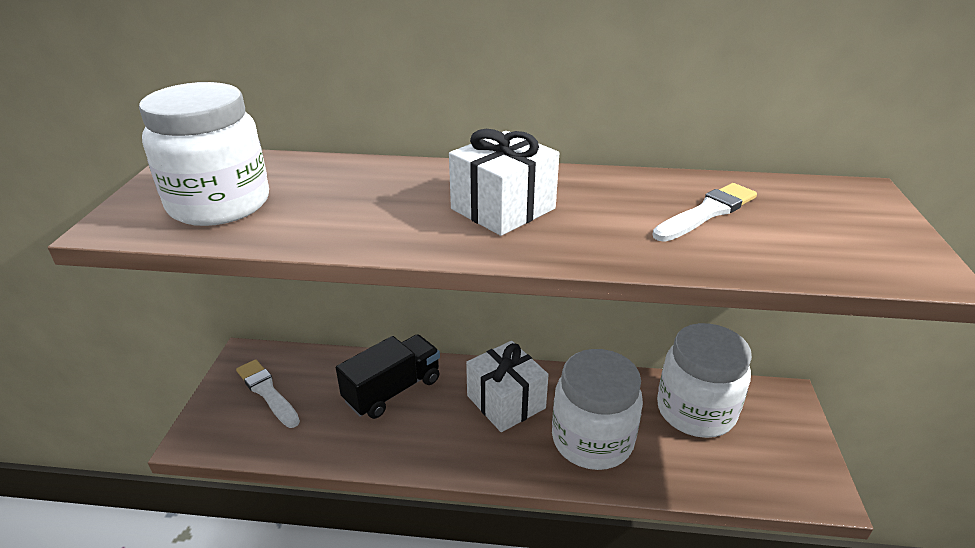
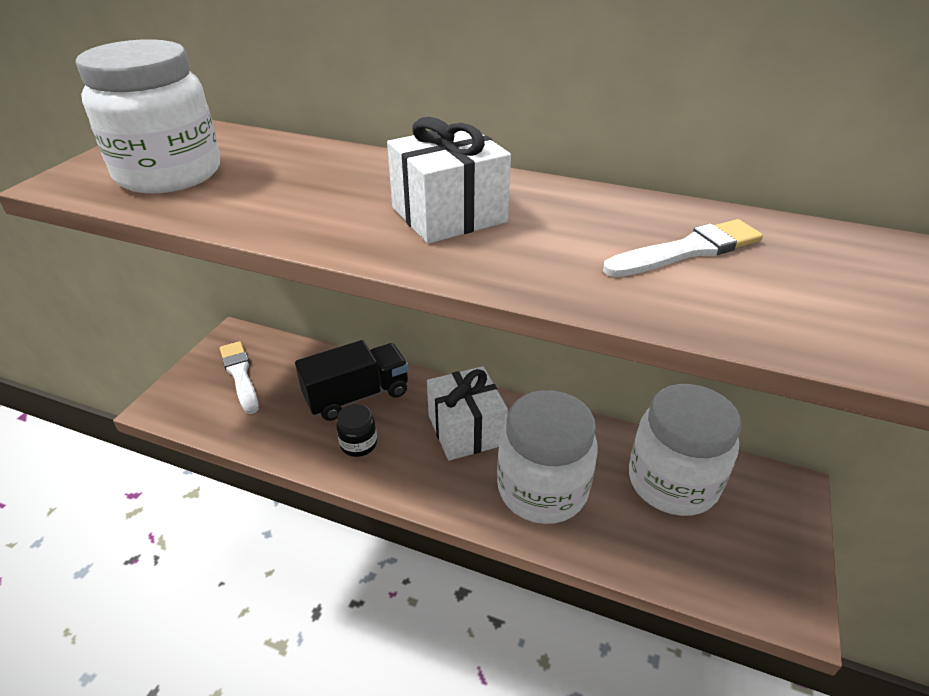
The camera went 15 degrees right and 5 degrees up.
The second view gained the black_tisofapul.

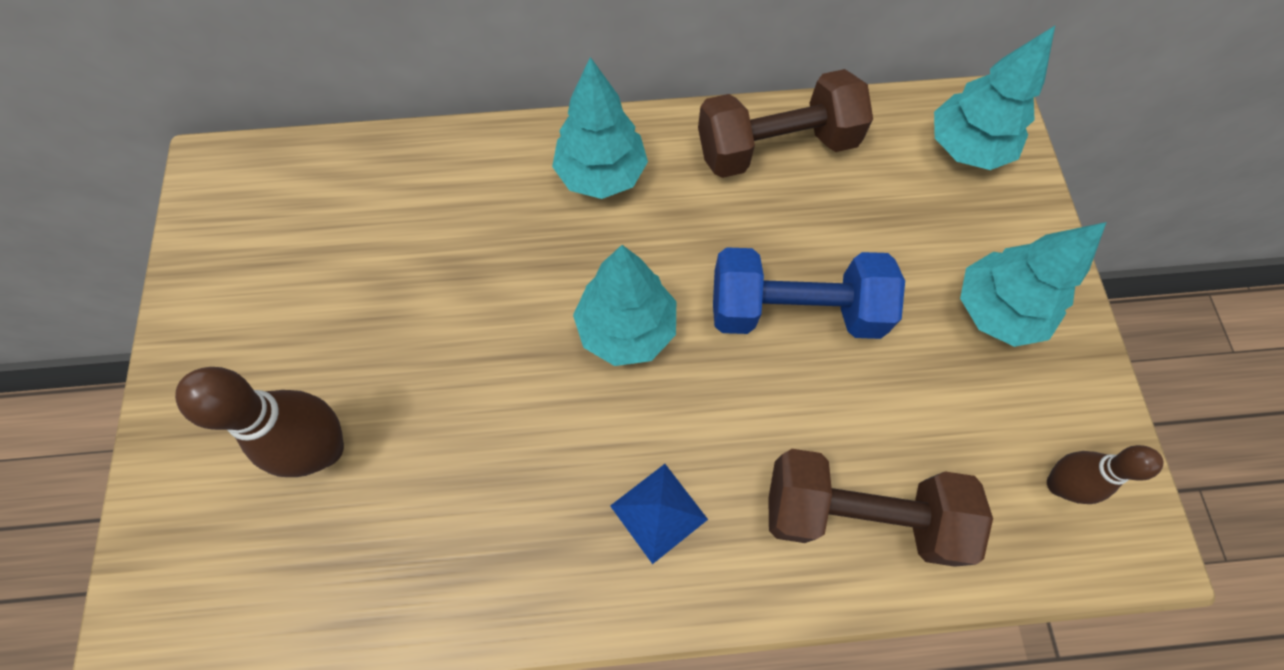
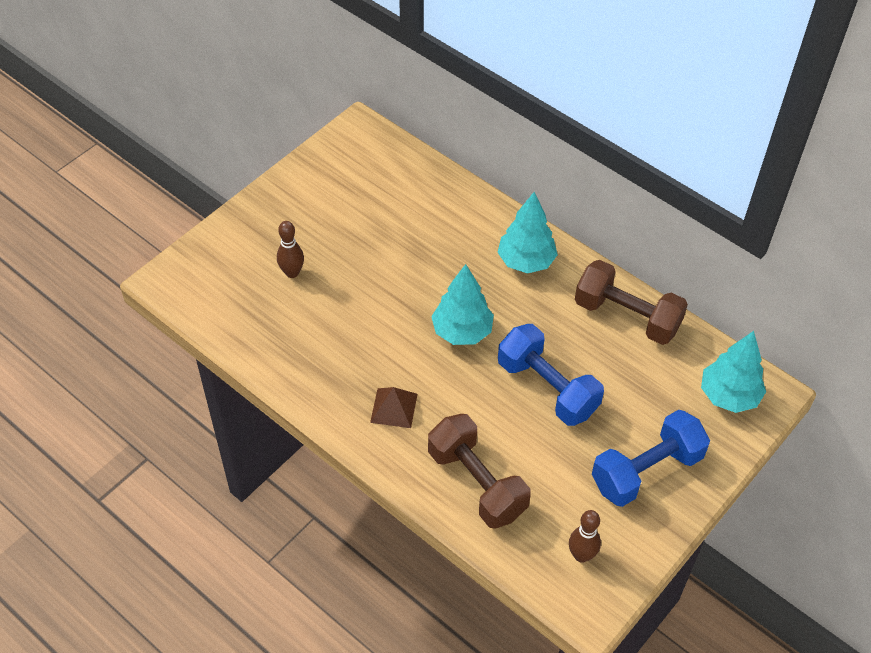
The camera went 45 degrees right and 15 degrees down.
The size of the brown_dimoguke (1st from left) changed by a factor of 0.62.
What was the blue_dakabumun turned into the brown_dakabumun.
Where the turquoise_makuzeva (4th from left) stood, the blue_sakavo (2nd from left) came to stand.

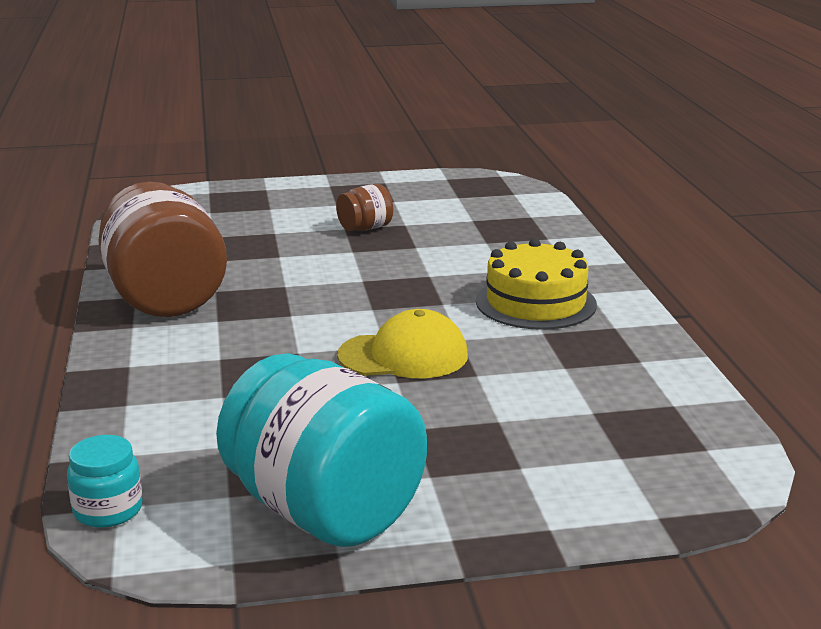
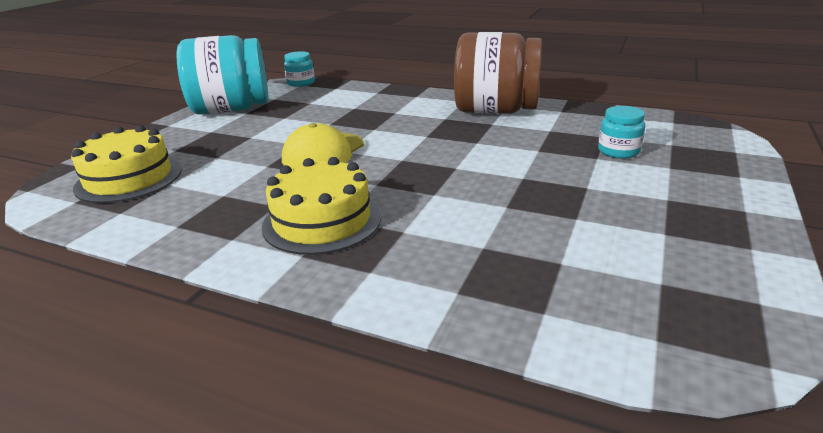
The camera went 125 degrees right and 5 degrees up.
The second view gained the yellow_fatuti (1st from left).
The second view gained the turquoise_tisofapul (3rd from left).
The second view lost the brown_tisofapul (2nd from left).

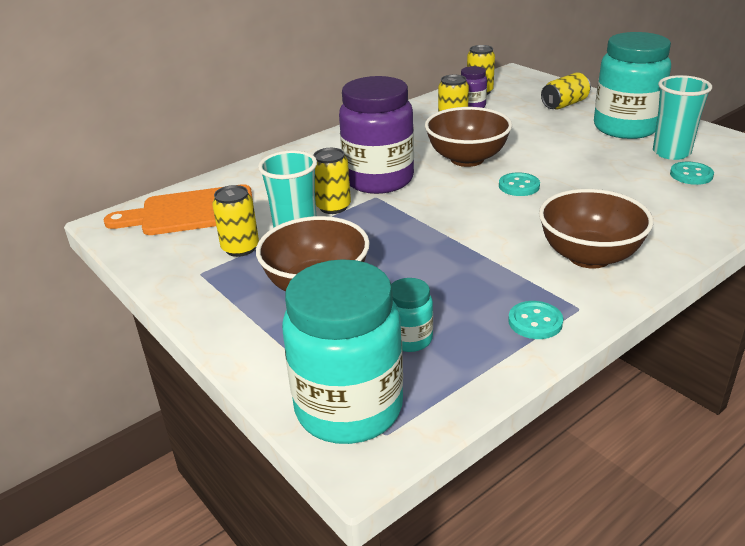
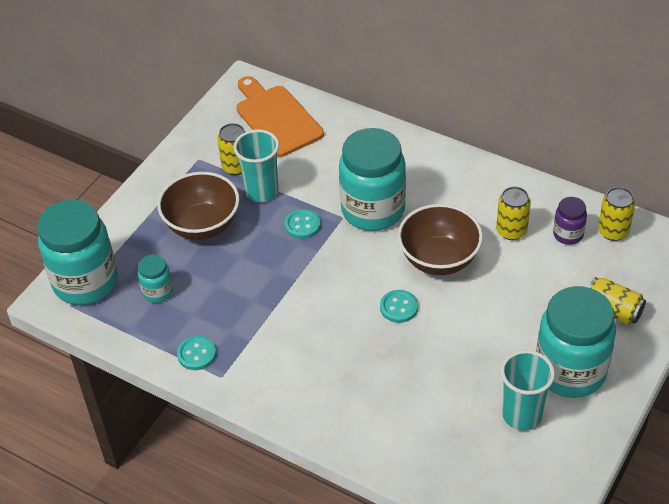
The camera went 70 degrees right and 15 degrees up.
The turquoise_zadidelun (3rd from left in the first image) ended up elsewhere.
What was the purple_tisofapul (1st from left) turned into the turquoise_tisofapul (3rd from left).
The second view lost the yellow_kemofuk (2nd from left).
The second view lost the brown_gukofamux (3rd from left).

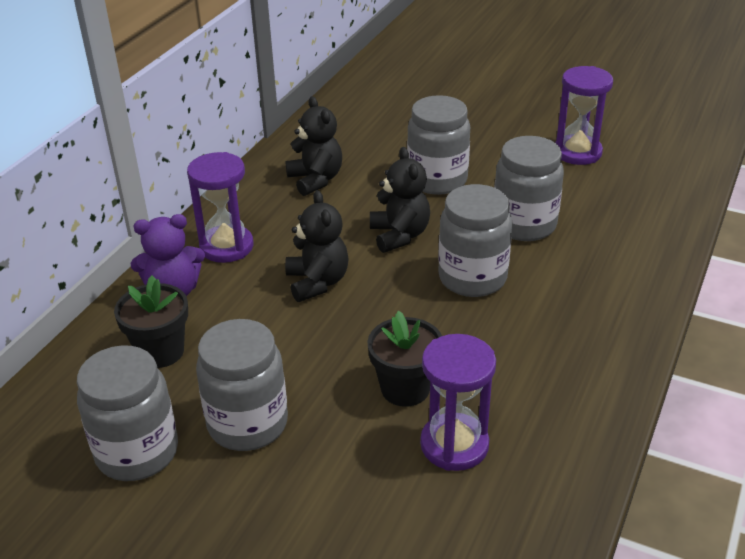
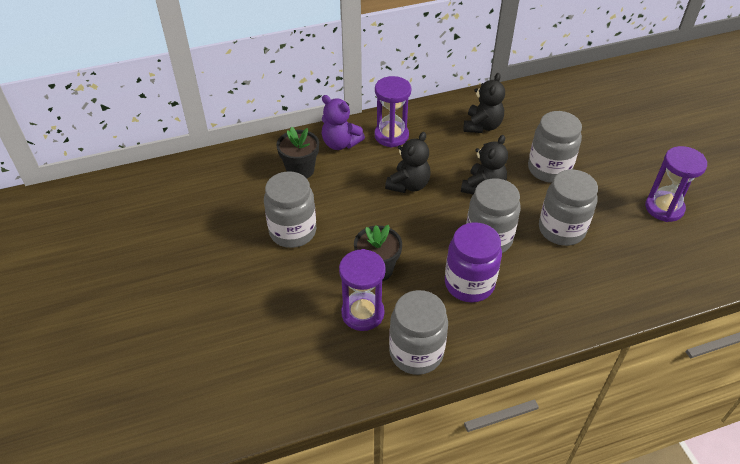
The camera went 45 degrees right and 10 degrees up.
The grey_tisofapul (1st from left in the first image) ended up elsewhere.
The second view gained the purple_tisofapul.

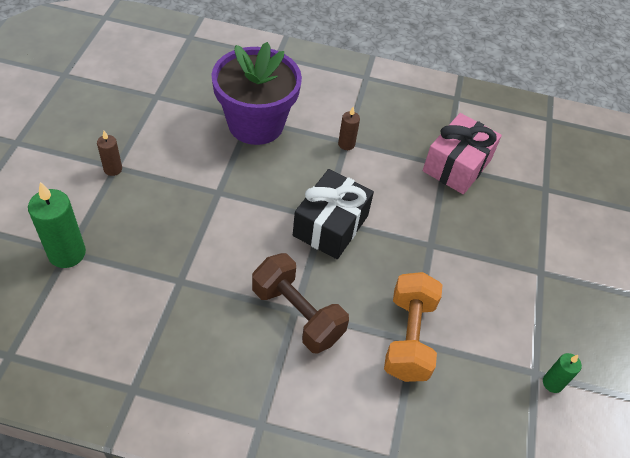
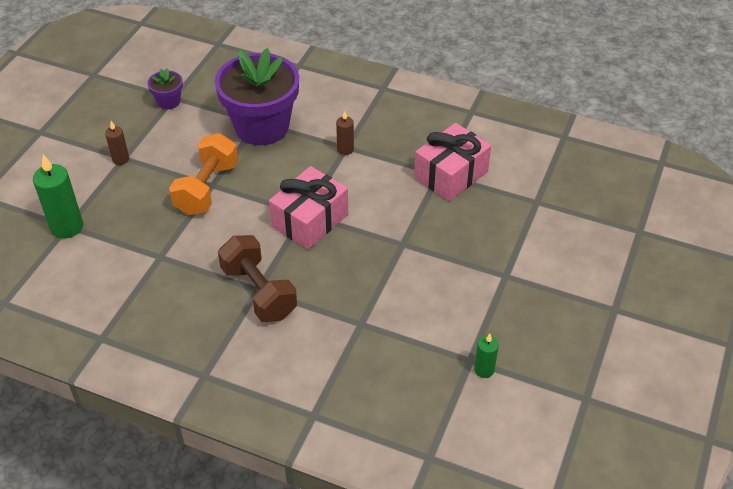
The camera went 15 degrees right and 5 degrees down.
The second view gained the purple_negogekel (1st from left).
The orange_sakavo ended up elsewhere.
What was the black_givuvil turned into the pink_givuvil (1st from left).

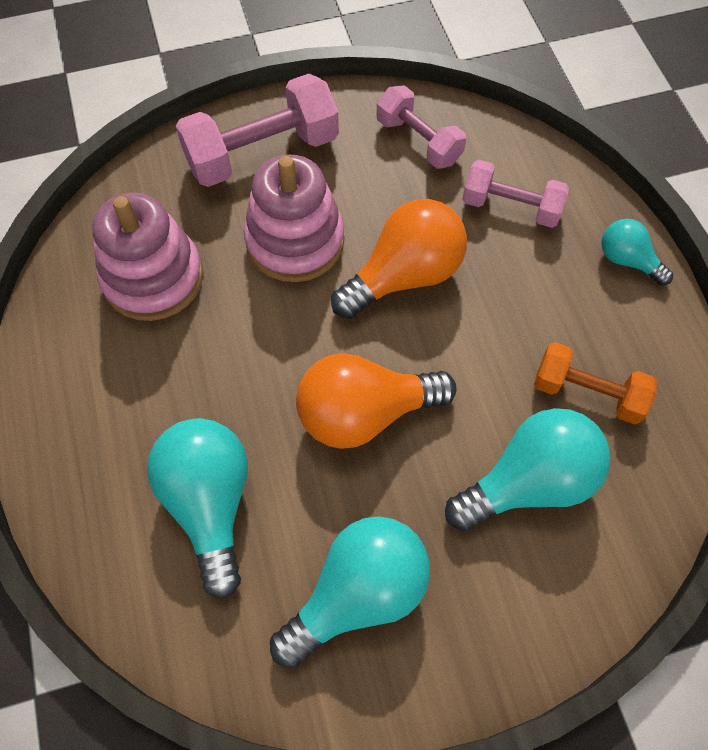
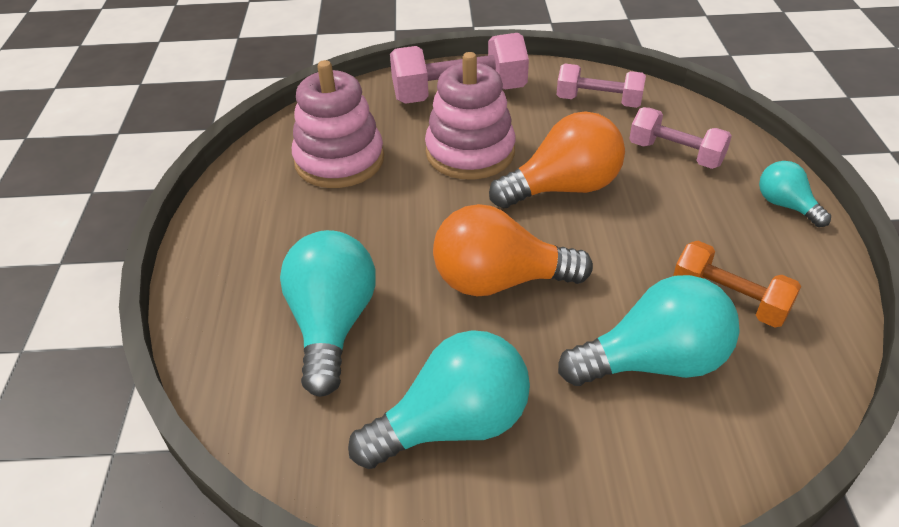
The camera went 15 degrees right and 20 degrees down.
The pink_sakavo (2nd from left) ended up facing another way, 45 degrees counterclockwise from before.

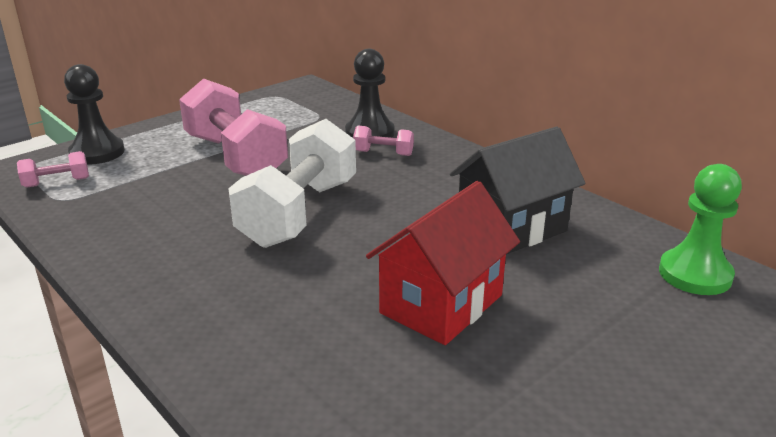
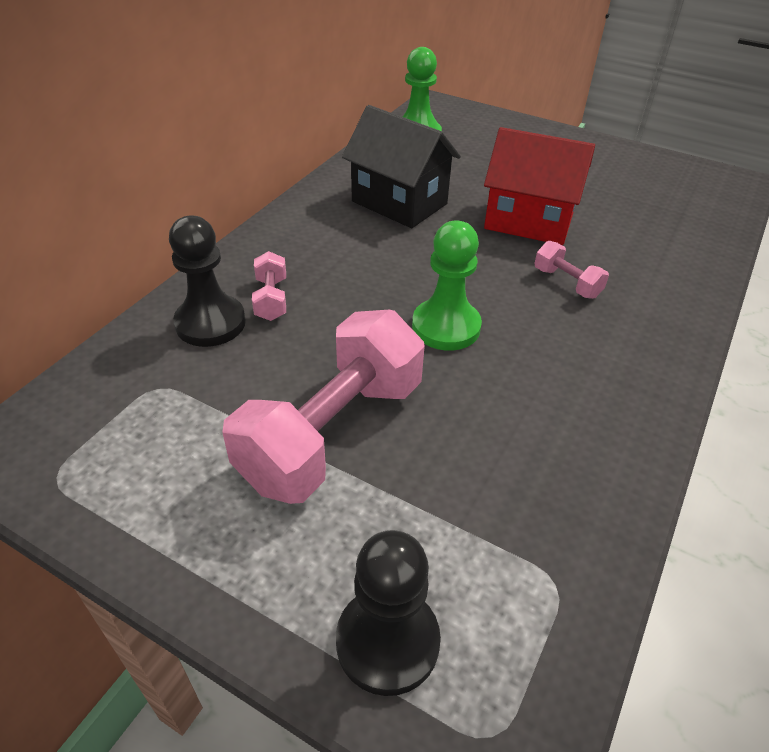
The camera went 110 degrees left and 15 degrees up.
Where the white_sakavo stood, the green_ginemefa (2nd from left) came to stand.
The pink_sakavo (1st from left in the first image) ended up elsewhere.

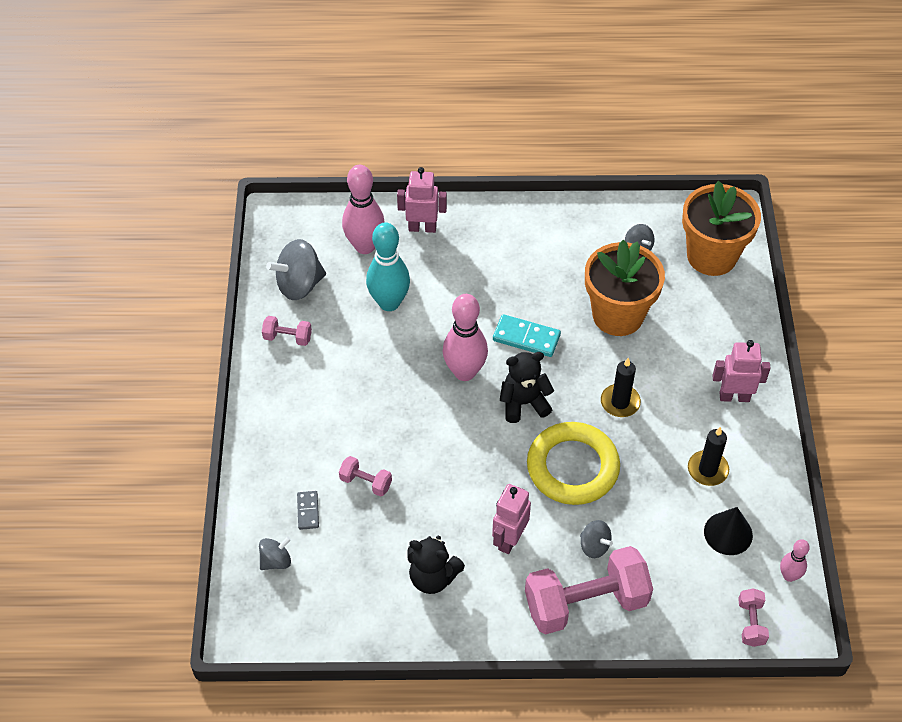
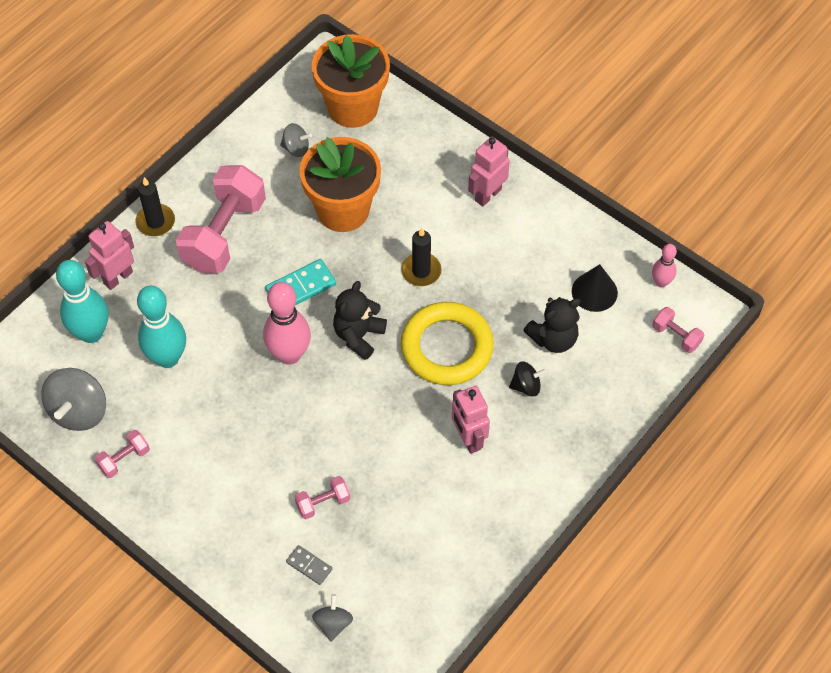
The camera went 50 degrees left and 5 degrees up.
What was the pink_dimoguke (1st from left) turned into the turquoise_dimoguke (1st from left).
The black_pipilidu (2nd from left in the first image) ended up elsewhere.
The pink_sakavo (3rd from left in the first image) ended up elsewhere.
What was the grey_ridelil (3rd from left) turned into the black_ridelil.
The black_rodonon (1st from left in the first image) ended up elsewhere.

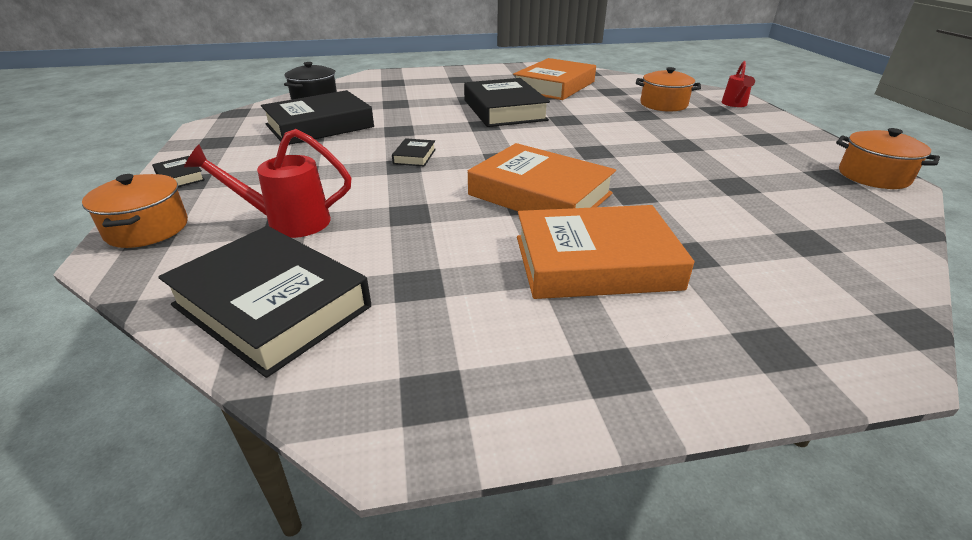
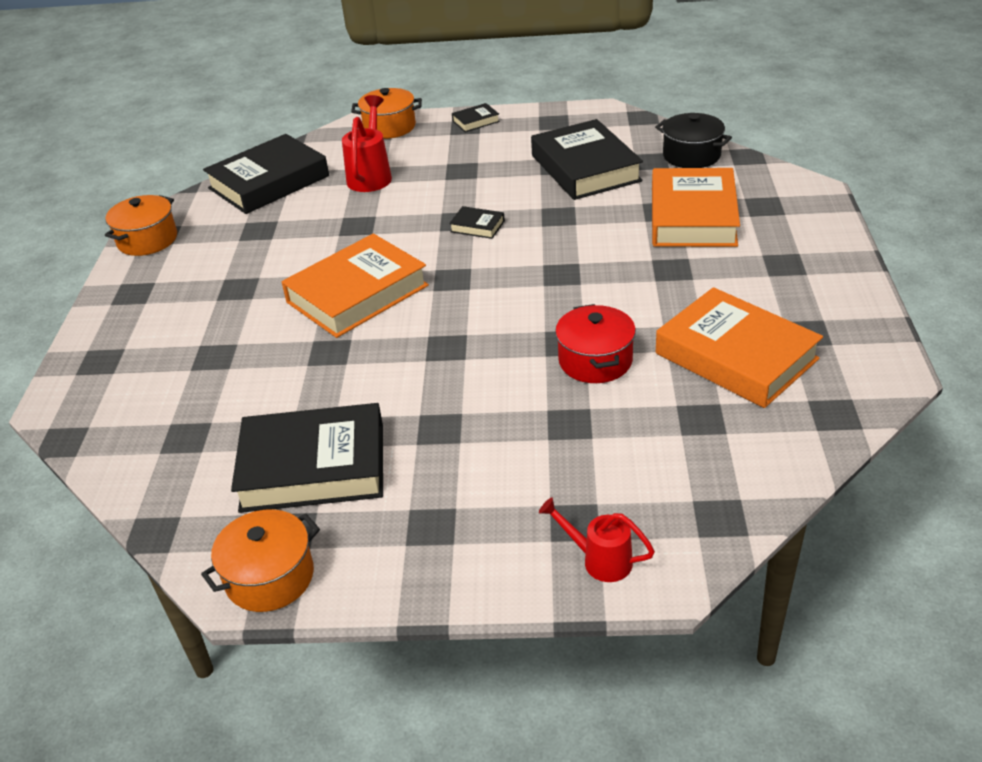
The camera went 105 degrees right and 5 degrees up.
The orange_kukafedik (2nd from left in the first image) ended up elsewhere.
The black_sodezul (5th from left in the first image) ended up elsewhere.
The second view gained the red_kukafedik.
The orange_sodezul (3rd from left in the first image) ended up elsewhere.

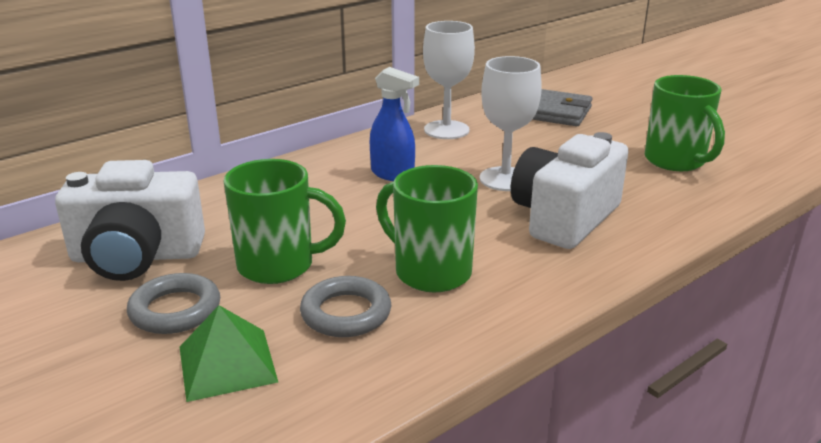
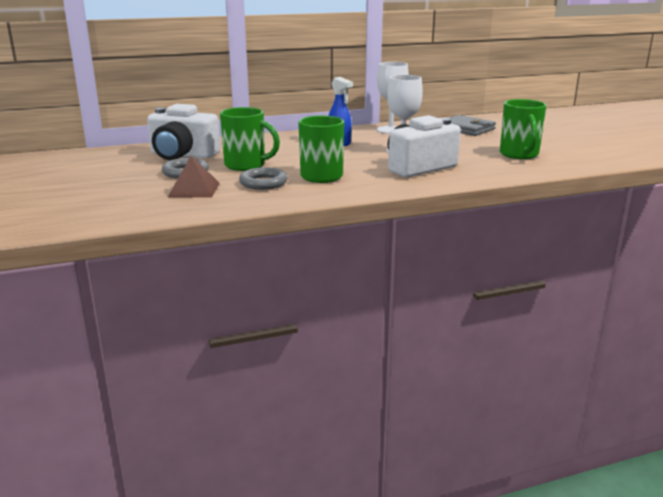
The camera went 20 degrees right and 5 degrees down.
What was the green_dakabumun turned into the brown_dakabumun.

